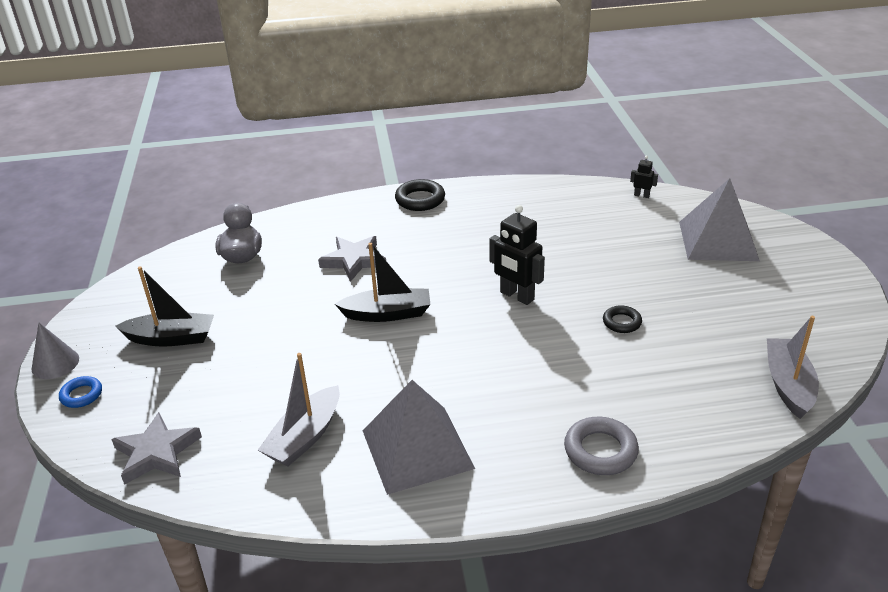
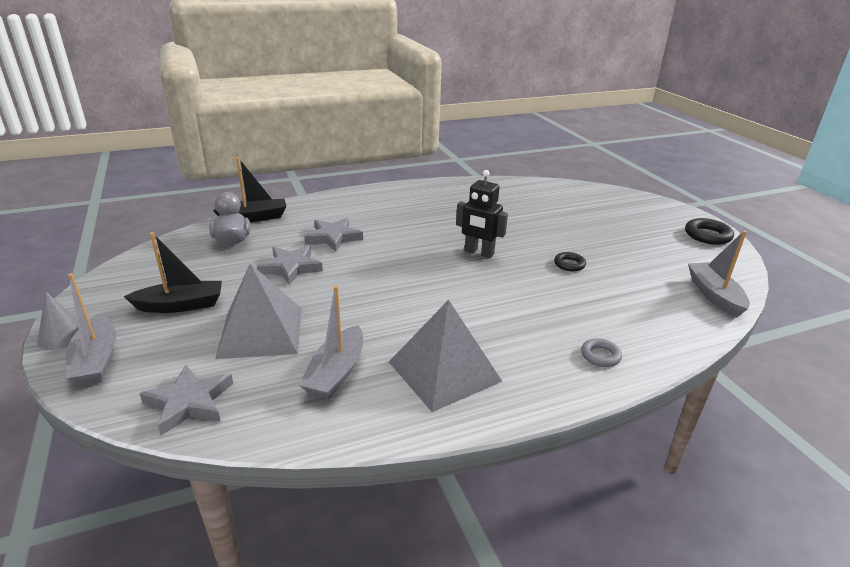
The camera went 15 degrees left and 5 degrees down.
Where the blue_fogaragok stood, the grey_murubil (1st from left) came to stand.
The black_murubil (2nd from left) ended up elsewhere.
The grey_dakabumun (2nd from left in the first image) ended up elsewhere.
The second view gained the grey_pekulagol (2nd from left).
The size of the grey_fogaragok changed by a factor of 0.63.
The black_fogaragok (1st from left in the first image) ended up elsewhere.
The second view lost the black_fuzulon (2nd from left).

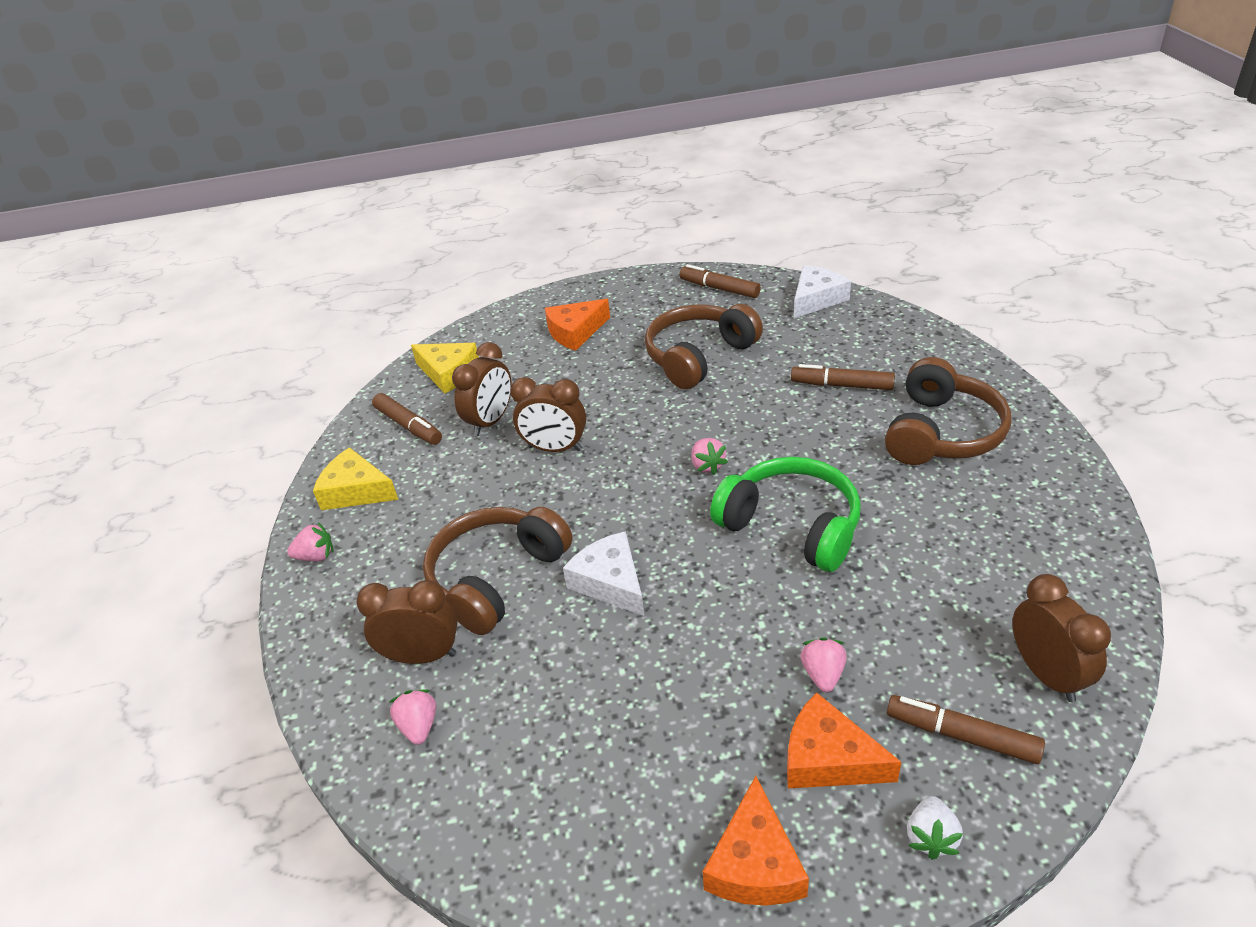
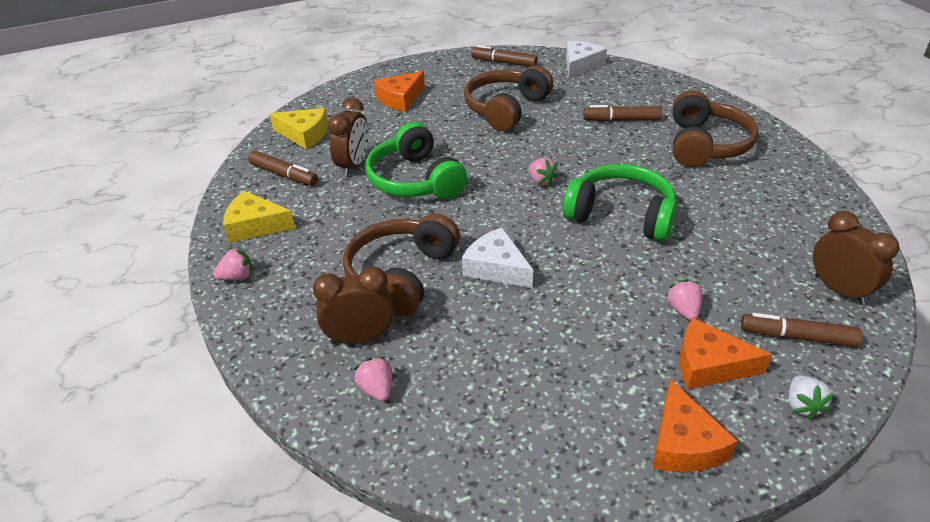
The camera went 15 degrees left and 0 degrees up.
Where the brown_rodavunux (3rd from left) stood, the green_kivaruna (1st from left) came to stand.

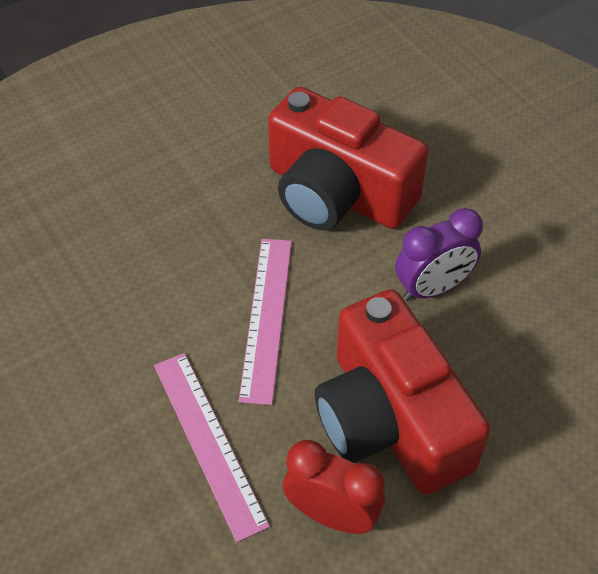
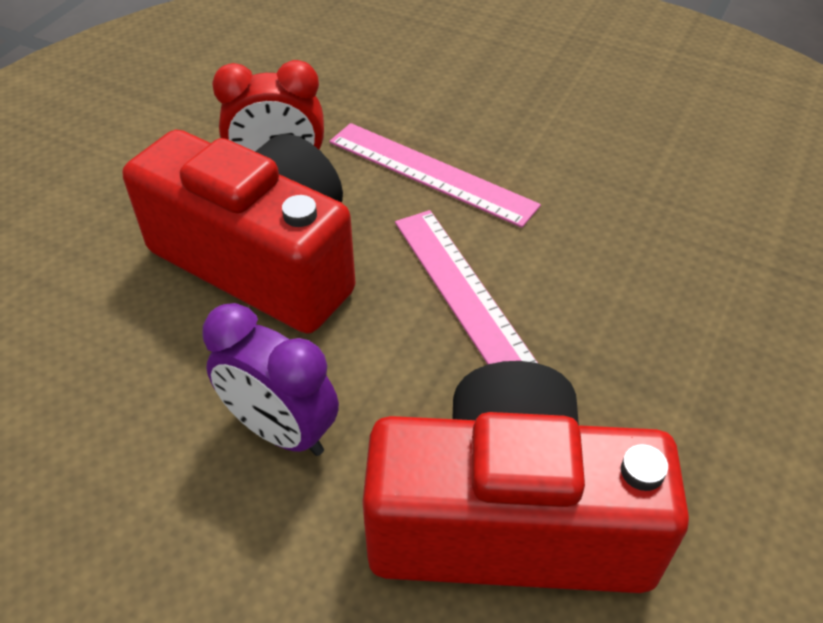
The camera went 150 degrees right and 5 degrees down.
The purple_rodavunux ended up facing another way, 90 degrees counterclockwise from before.

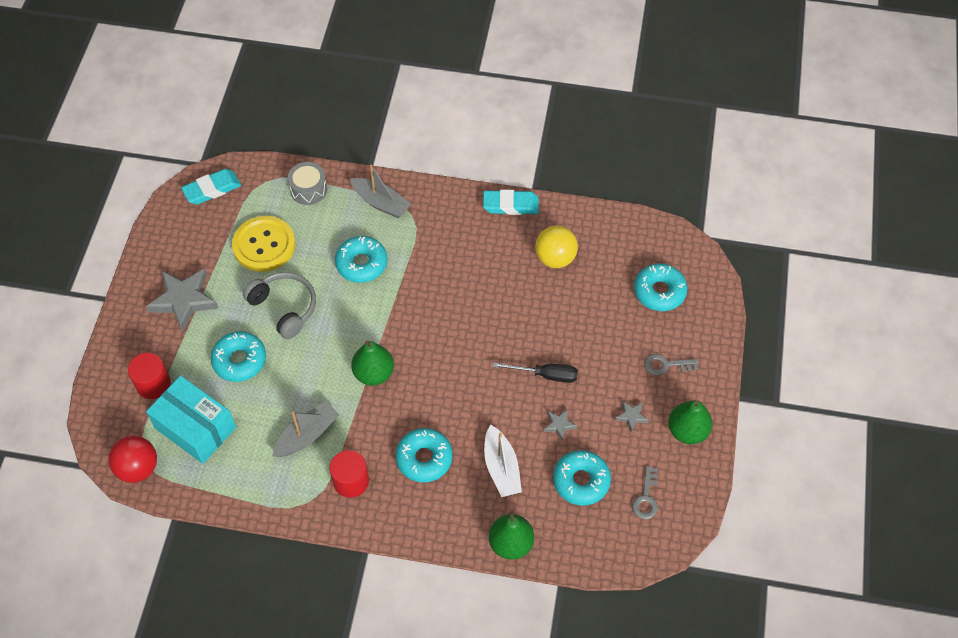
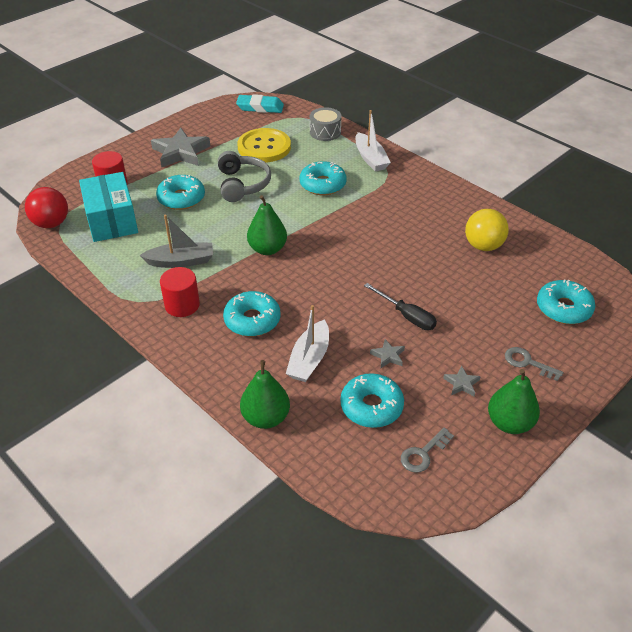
The camera went 35 degrees right and 15 degrees down.
What was the grey_murubil (2nd from left) turned into the white_murubil (2nd from left).
The second view lost the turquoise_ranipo (2nd from left).

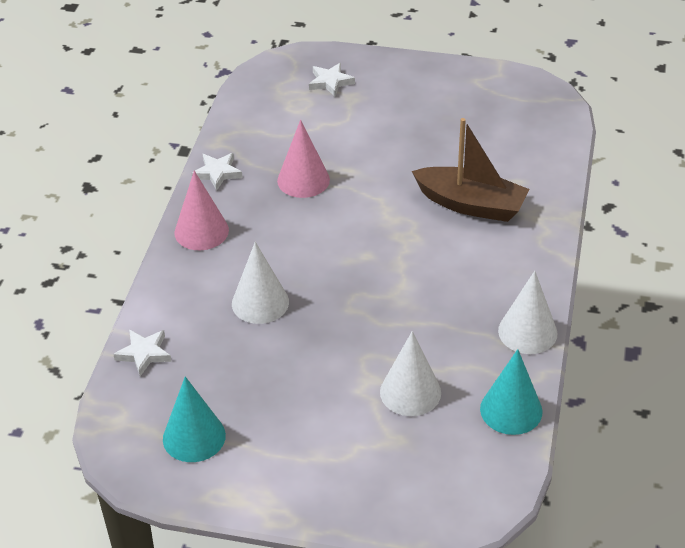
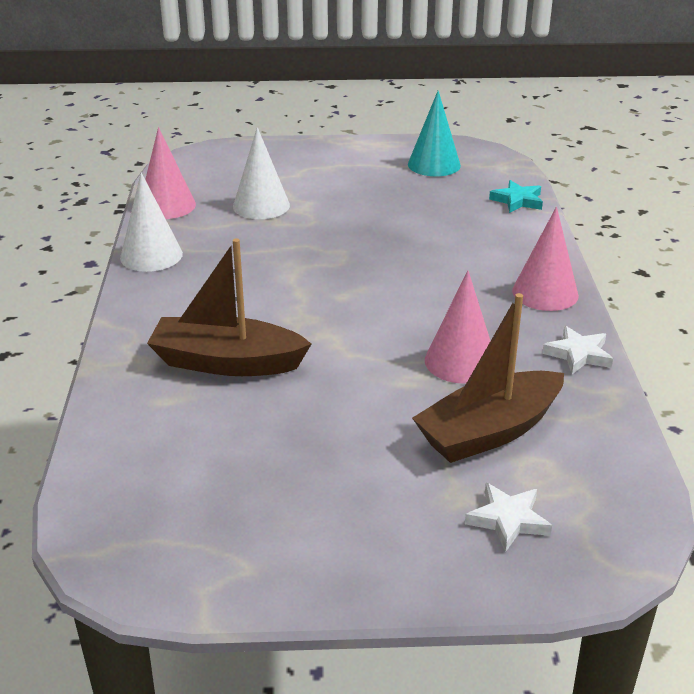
The camera went 165 degrees right and 10 degrees down.
What was the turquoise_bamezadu (2nd from left) turned into the pink_bamezadu (1st from left).
The second view gained the brown_murubil (2nd from left).
What was the white_pekulagol (1st from left) turned into the turquoise_pekulagol.
The second view lost the white_bamezadu (1st from left).

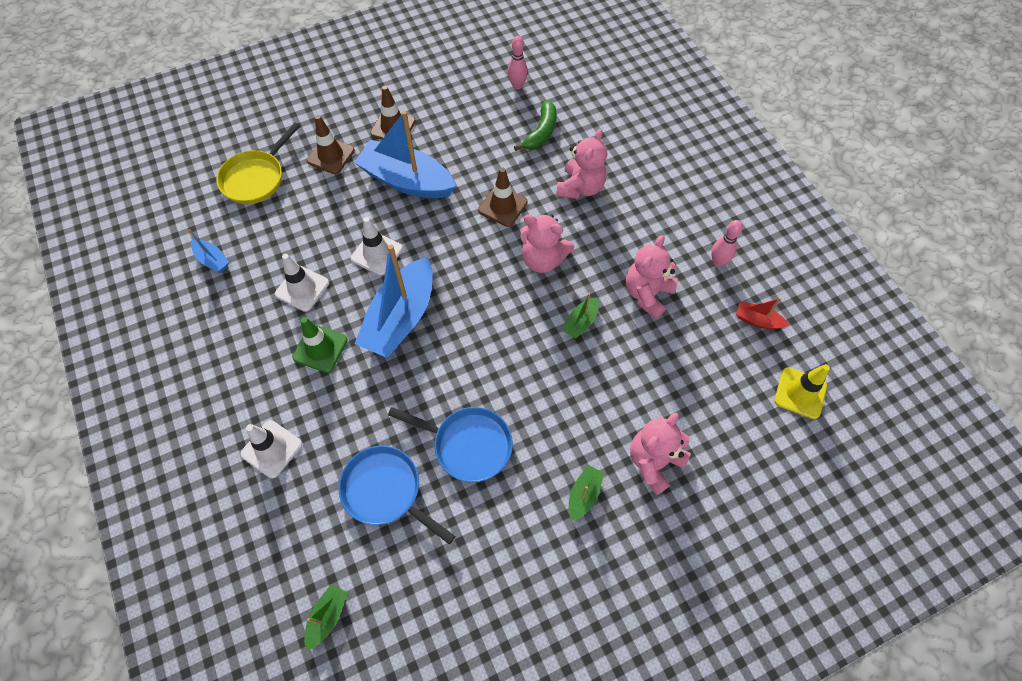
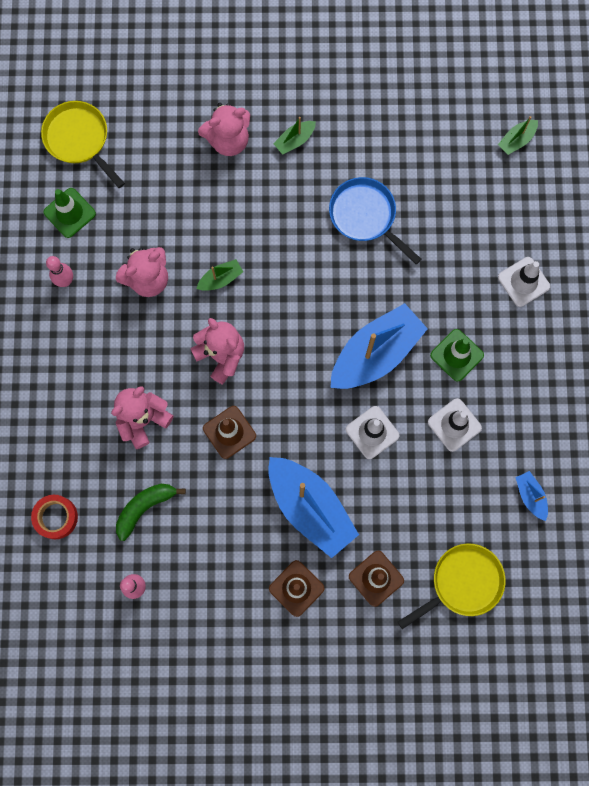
The camera went 155 degrees left and 15 degrees up.
The second view gained the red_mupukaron.
Where the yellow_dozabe stood, the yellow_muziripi (1st from left) came to stand.
Where the red_murubil stood, the green_dozabe (1st from left) came to stand.
The second view lost the blue_muziripi (1st from left).

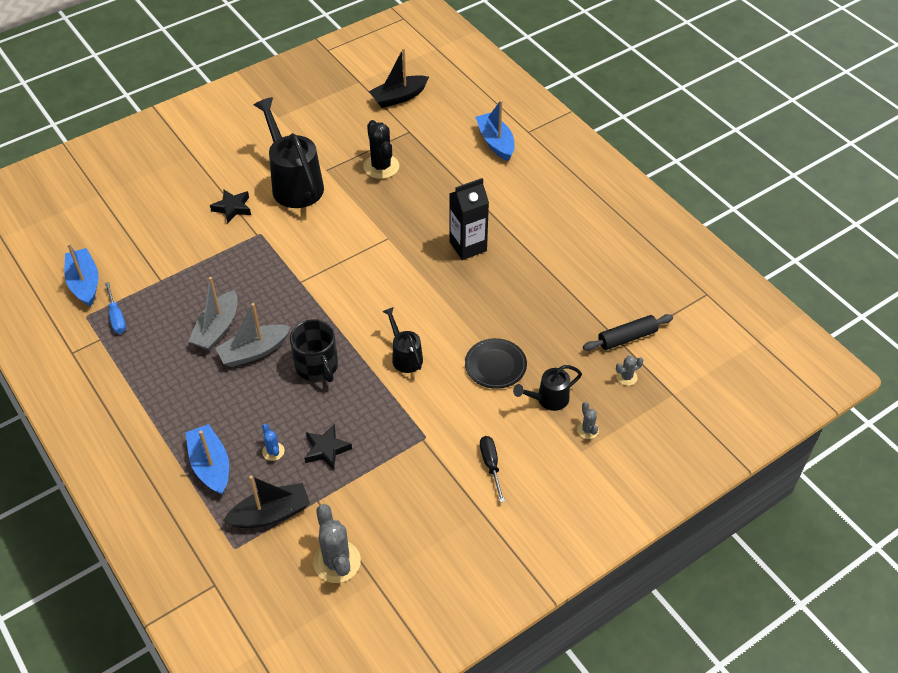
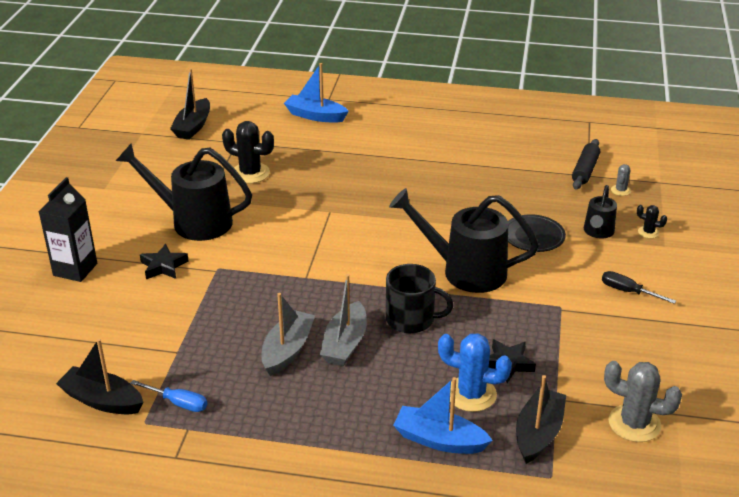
The camera went 45 degrees left and 15 degrees down.
The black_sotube ended up elsewhere.
What was the blue_murubil (1st from left) turned into the black_murubil (1st from left).
The grey_murubil (1st from left) ended up facing another way, 135 degrees counterclockwise from before.
The size of the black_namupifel (2nd from left) changed by a factor of 1.91.
The size of the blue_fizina changed by a factor of 1.99.
What was the grey_fizina (2nd from left) turned into the black_fizina (2nd from left).

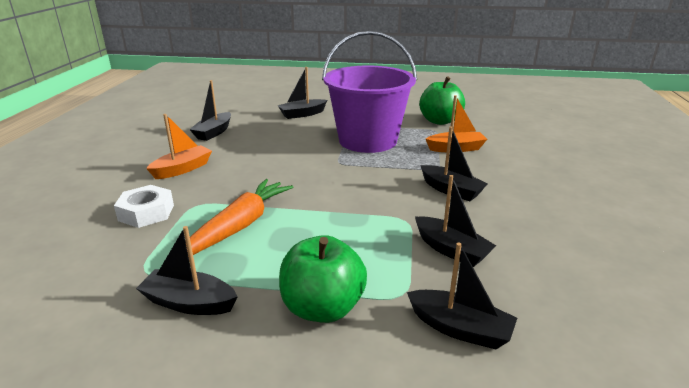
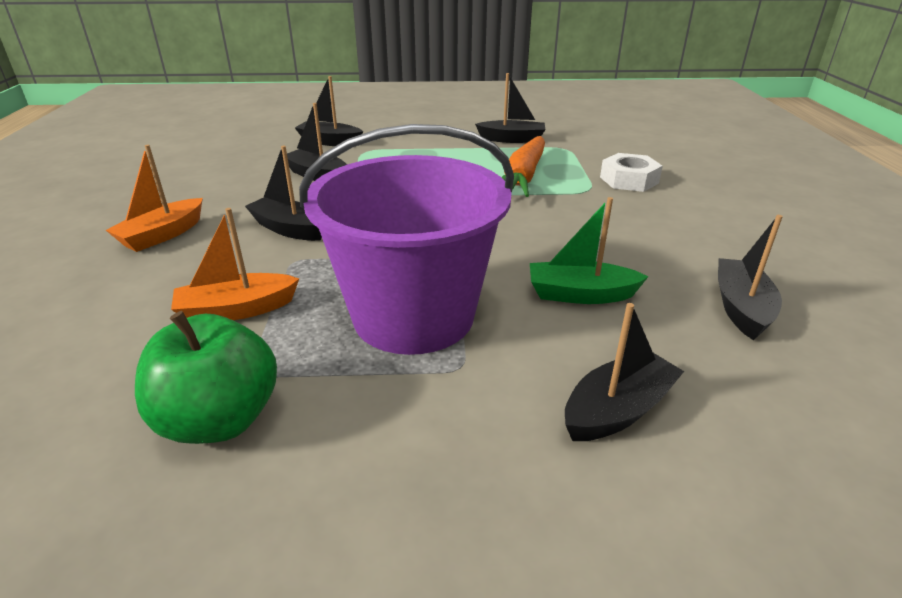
The camera went 170 degrees right and 5 degrees up.
The orange_murubil (1st from left) ended up elsewhere.
The second view gained the green_murubil.
The second view lost the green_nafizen (1st from left).

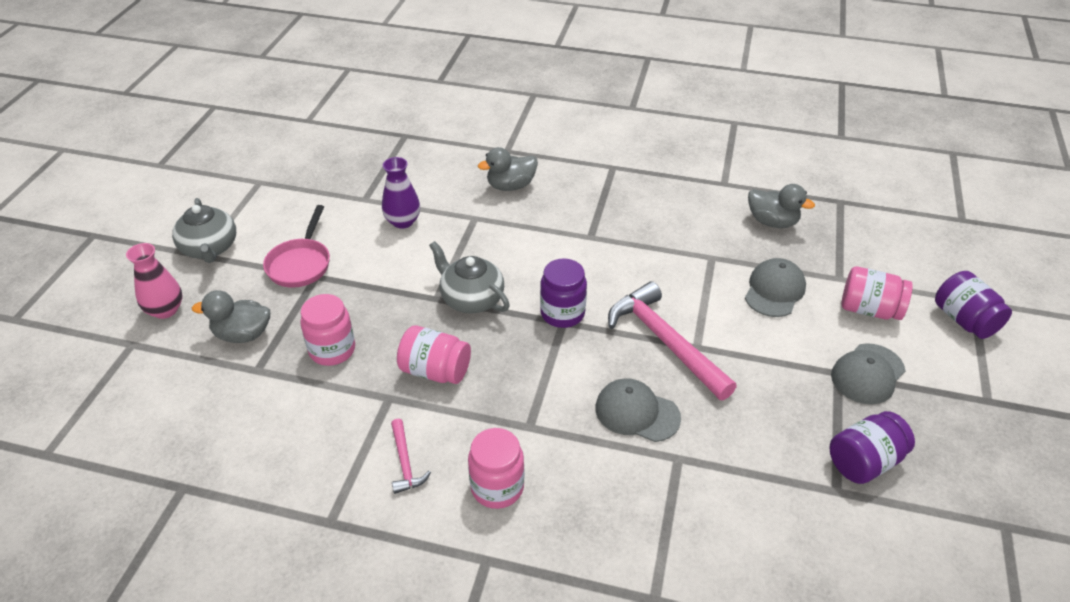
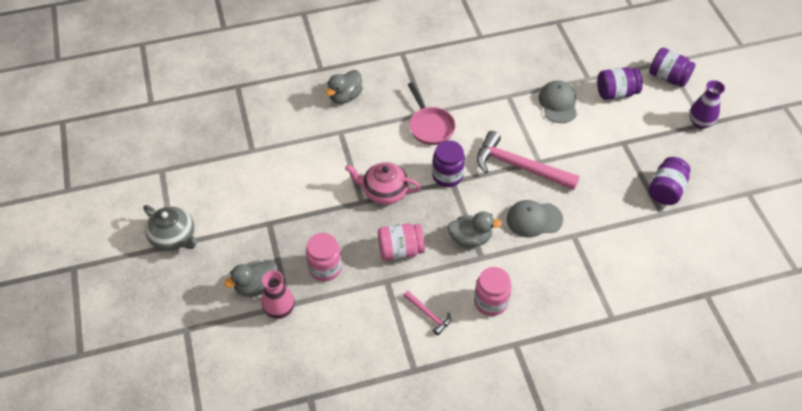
The camera went 30 degrees left and 10 degrees up.
The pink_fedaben ended up elsewhere.
What was the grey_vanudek (2nd from left) turned into the pink_vanudek.
The pink_muziripi ended up elsewhere.
The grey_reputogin (3rd from left) ended up elsewhere.
What was the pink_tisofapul (4th from left) turned into the purple_tisofapul (2nd from left).
The purple_fedaben ended up elsewhere.
The second view lost the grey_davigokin (3rd from left).

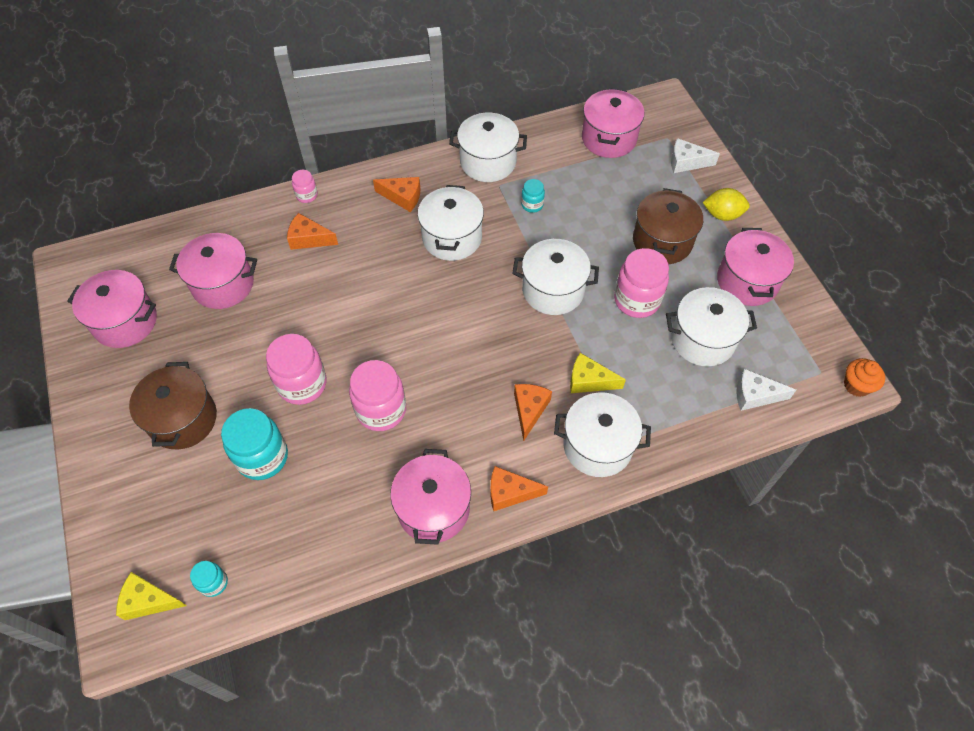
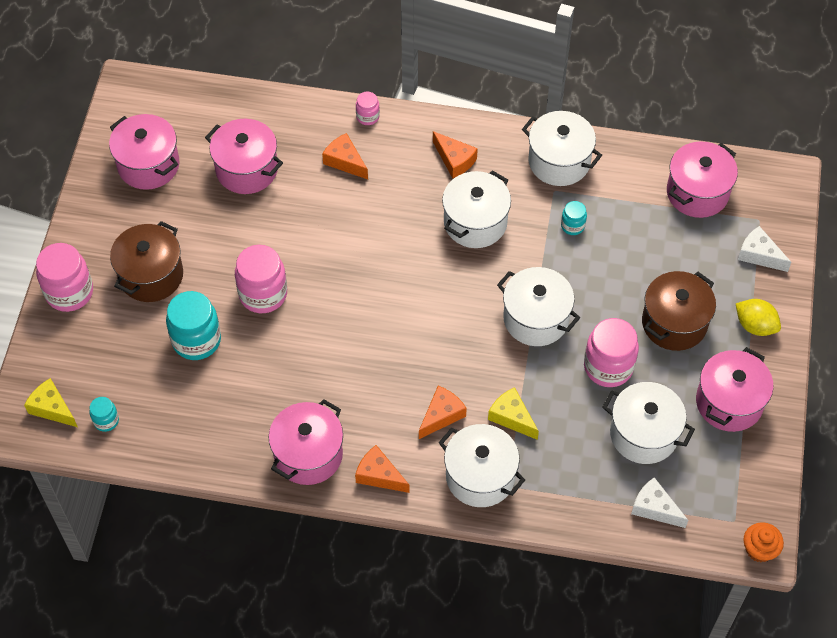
The camera went 30 degrees right and 0 degrees up.
The pink_tisofapul (3rd from left in the first image) ended up elsewhere.

